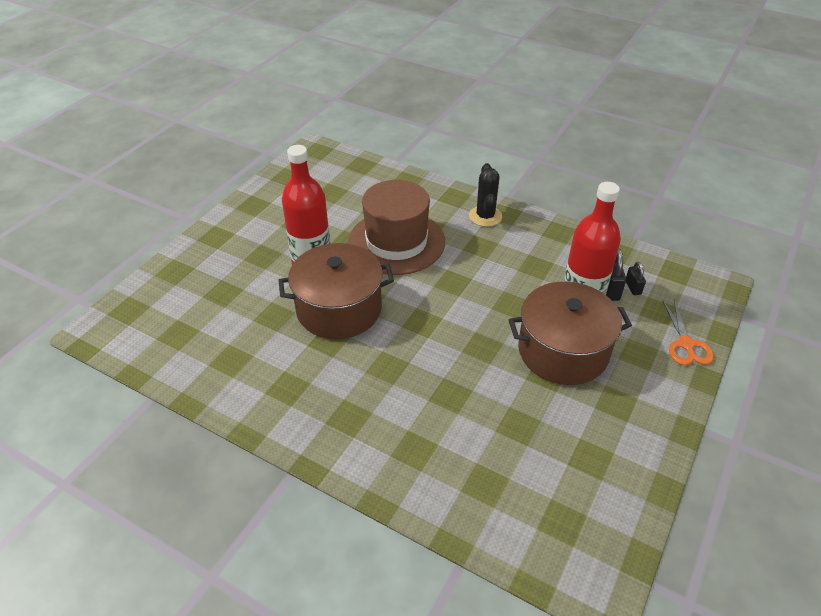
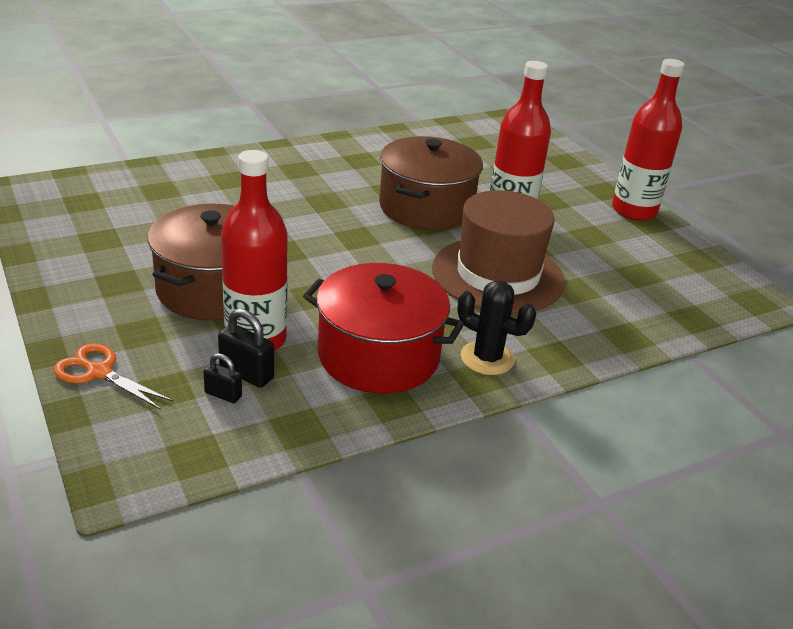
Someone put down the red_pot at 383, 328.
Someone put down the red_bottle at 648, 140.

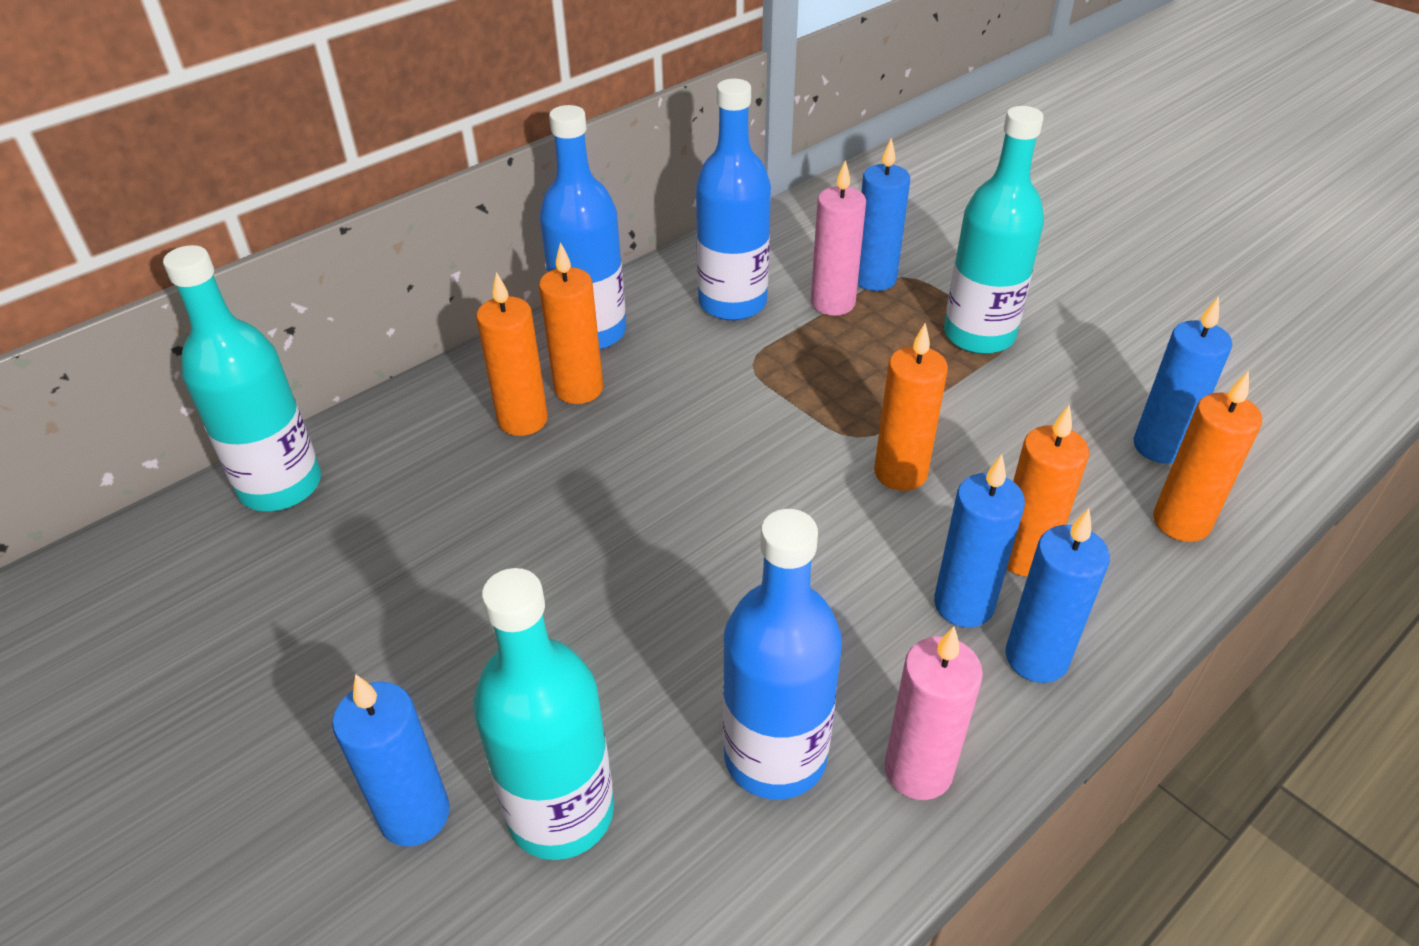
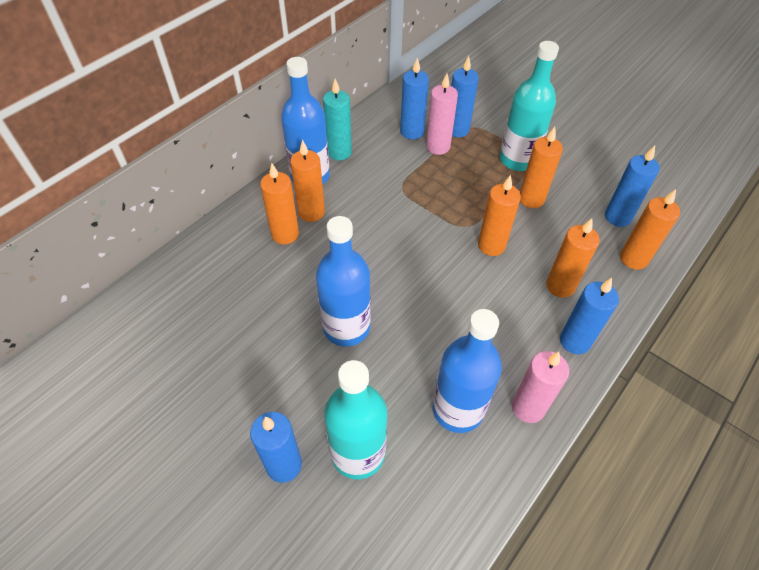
Someone carried the blue_bottle from 733, 200 to 343, 281.
Someone put down the turquoise_candle at 337, 119.
Someone carried the blue_candle from 979, 541 to 414, 98.
Someone put down the orange_candle at 541, 167.
Someone took away the turquoise_bottle at 242, 378.

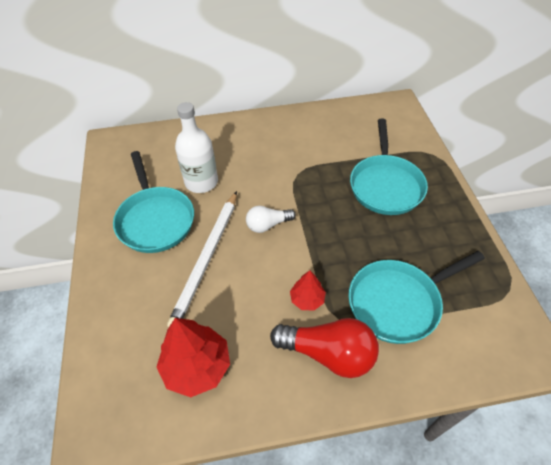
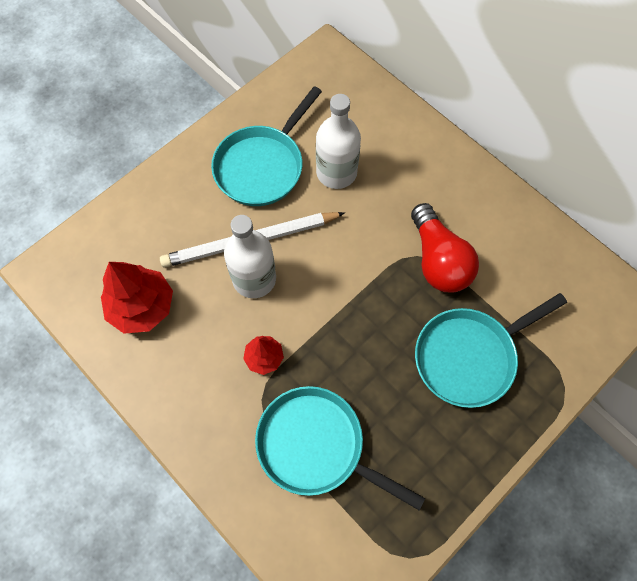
Someone put down the white_bottle at 250, 256.
Someone carried the red_light_bulb from 324, 348 to 445, 248.
Someone took away the white_light_bulb at 271, 219.

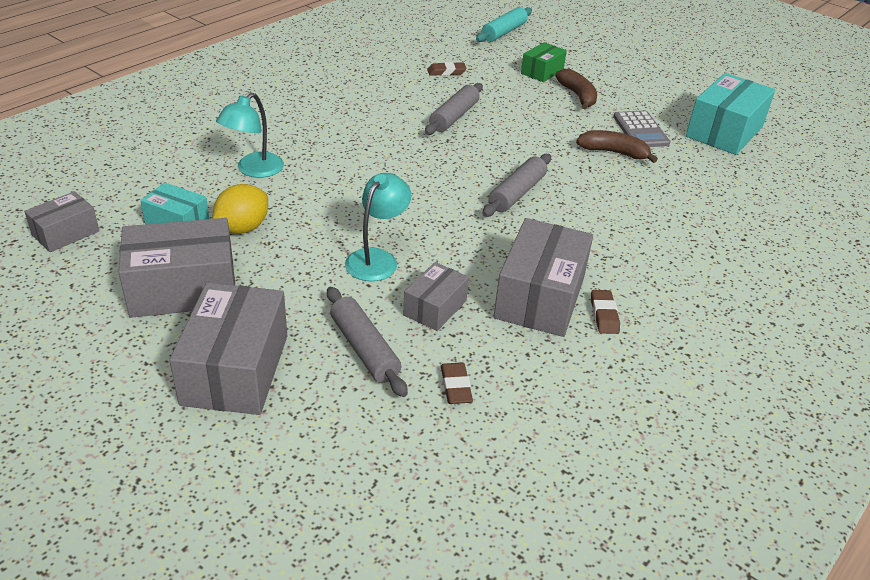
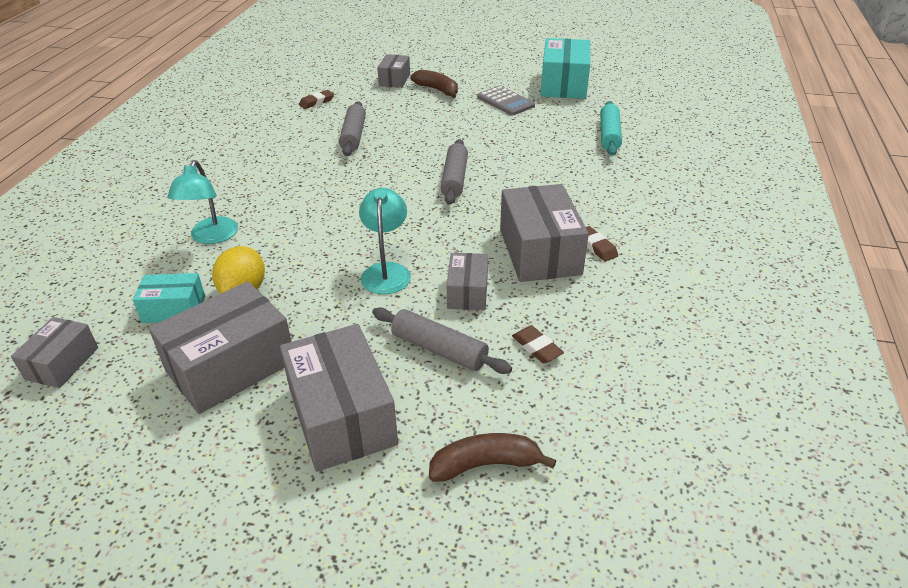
Someone repainted the green_box at 544, 62, which became the grey_box at 393, 71.
Someone carried the brown_banana from 617, 146 to 492, 457.
Someone carried the turquoise_rolling_pin from 504, 24 to 611, 128.

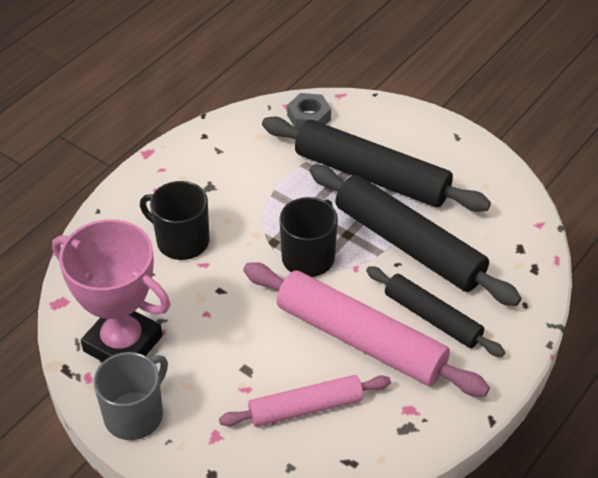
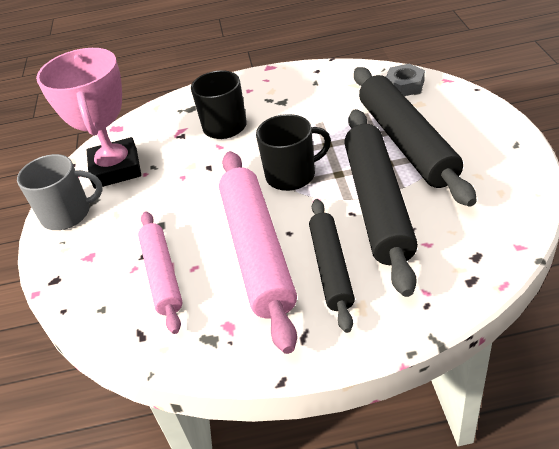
Someone rotated the pink_rolling_pin at 305, 401 by 45 degrees clockwise.

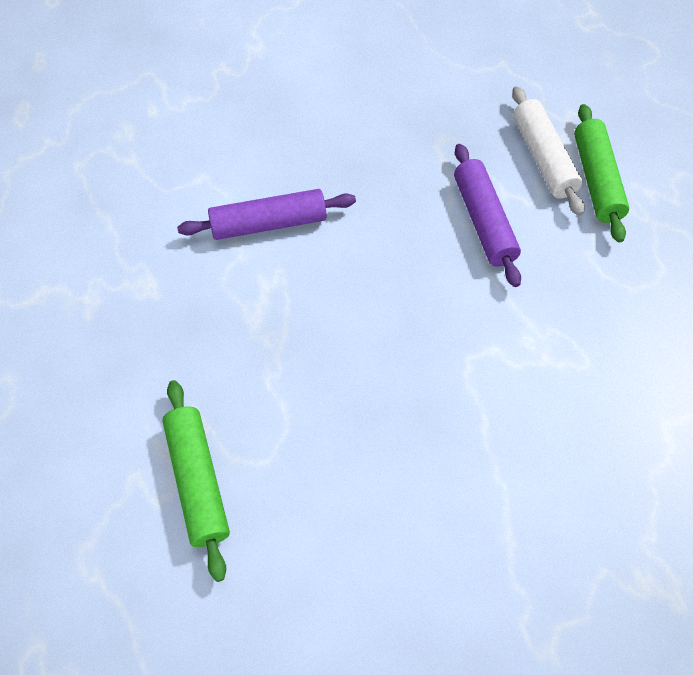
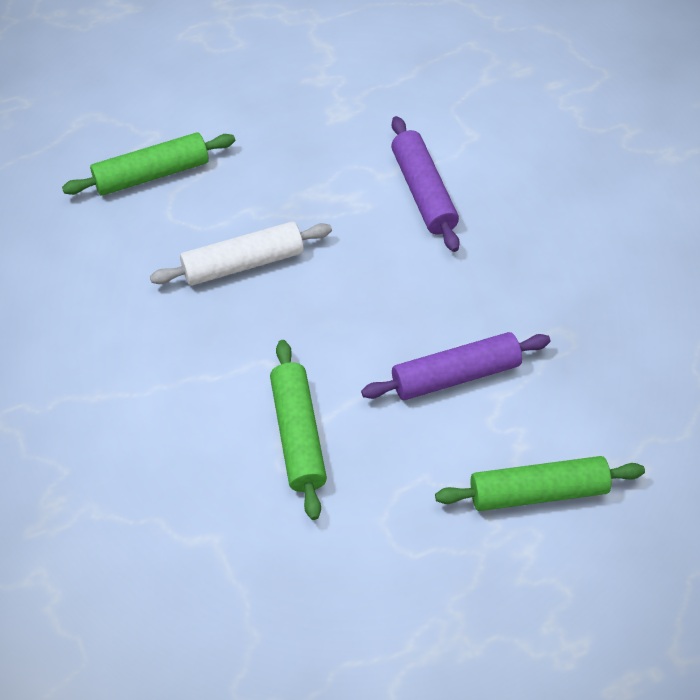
Someone carried the white_rolling_pin from 548, 151 to 241, 254.
Someone put down the green_rolling_pin at 298, 430.

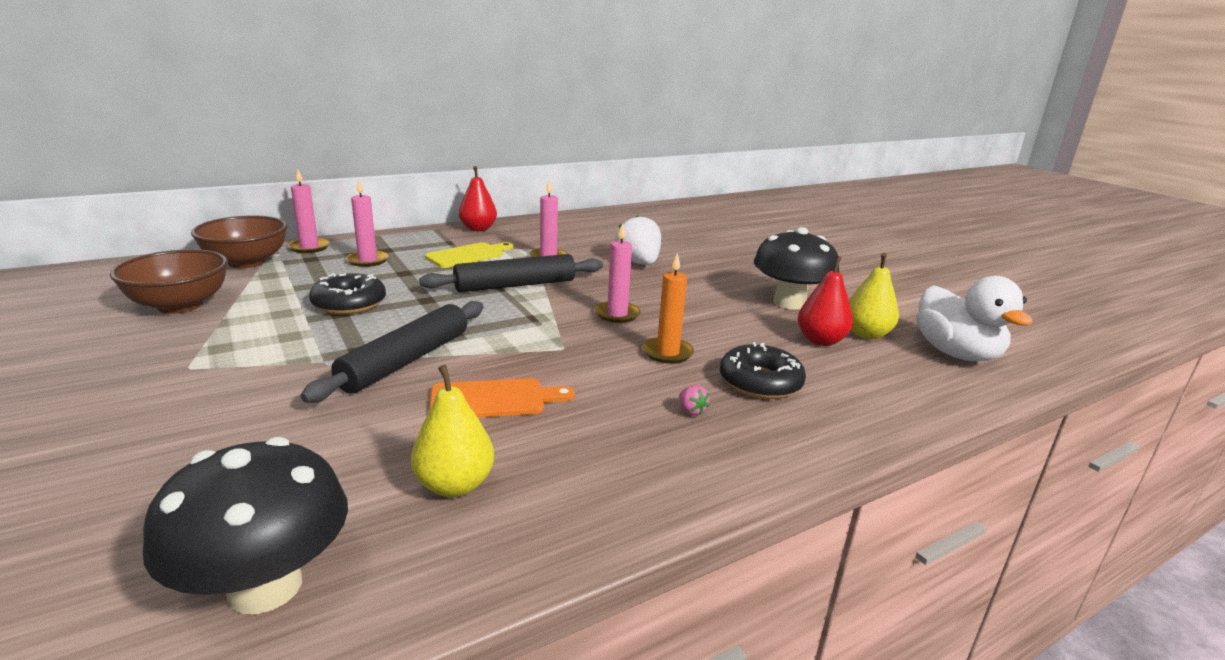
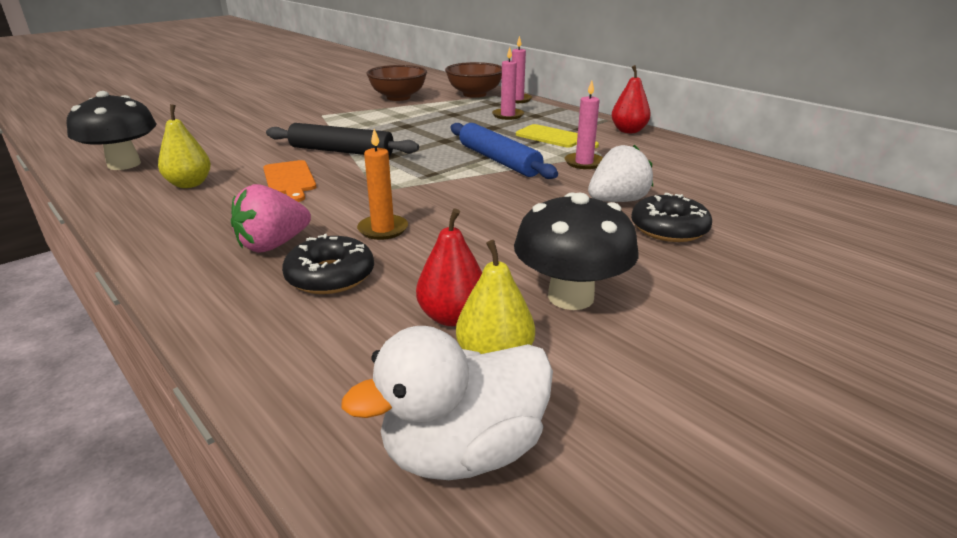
Someone scaled the pink_strawberry at 694, 400 by 2.47.
Someone repainted the black_rolling_pin at 511, 273, which became the blue_rolling_pin at 504, 151.
Someone carried the black_donut from 347, 293 to 671, 217.
Someone took away the pink_candle at 618, 273.

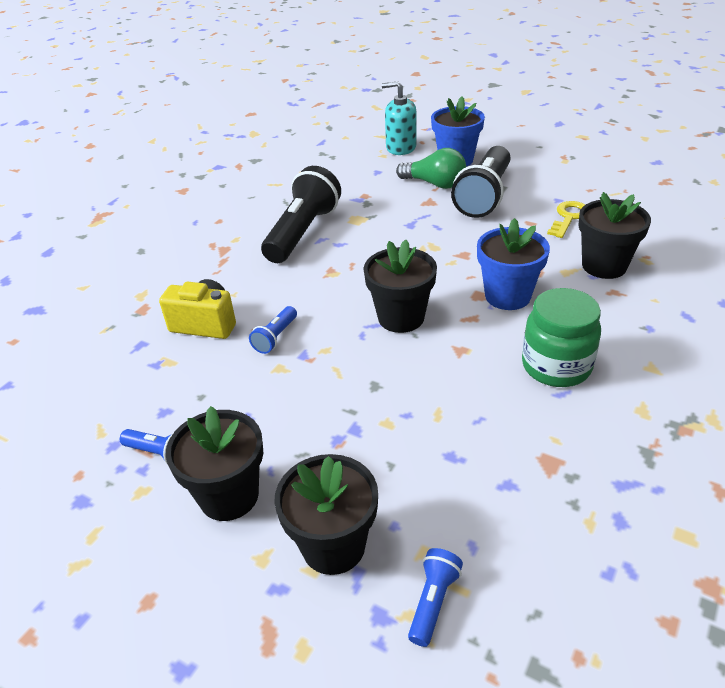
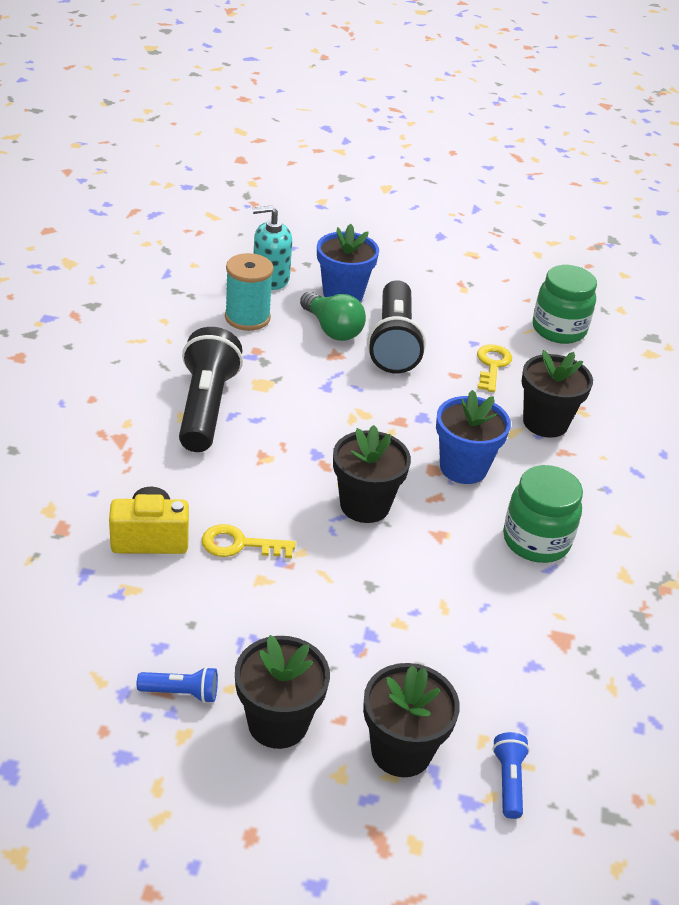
Someone swapped the blue_flashlight at 273, 330 for the yellow_key at 249, 541.
Someone put down the turquoise_spool at 249, 292.
Someone rotated the green_light_bulb at 431, 168 by 45 degrees clockwise.
Someone put down the green_jar at 565, 304.

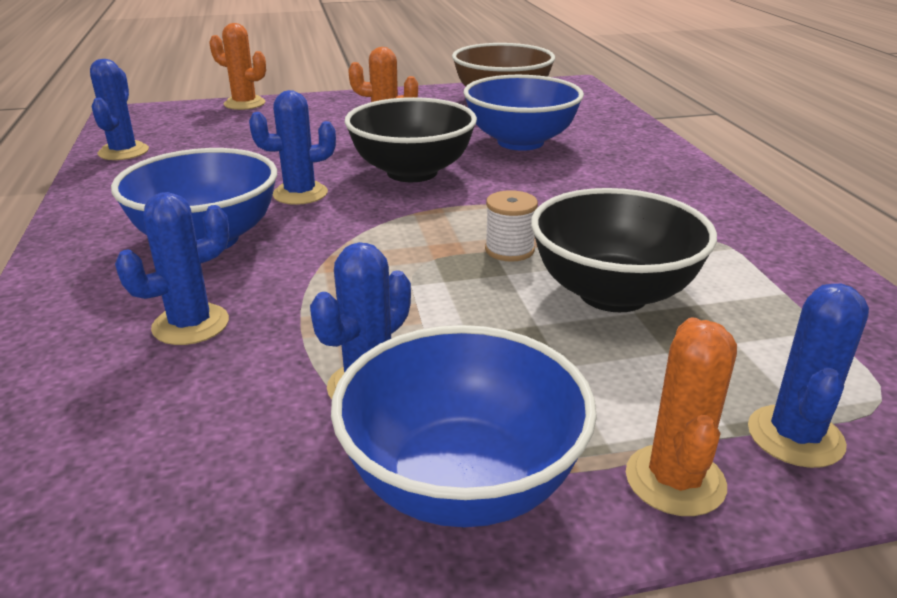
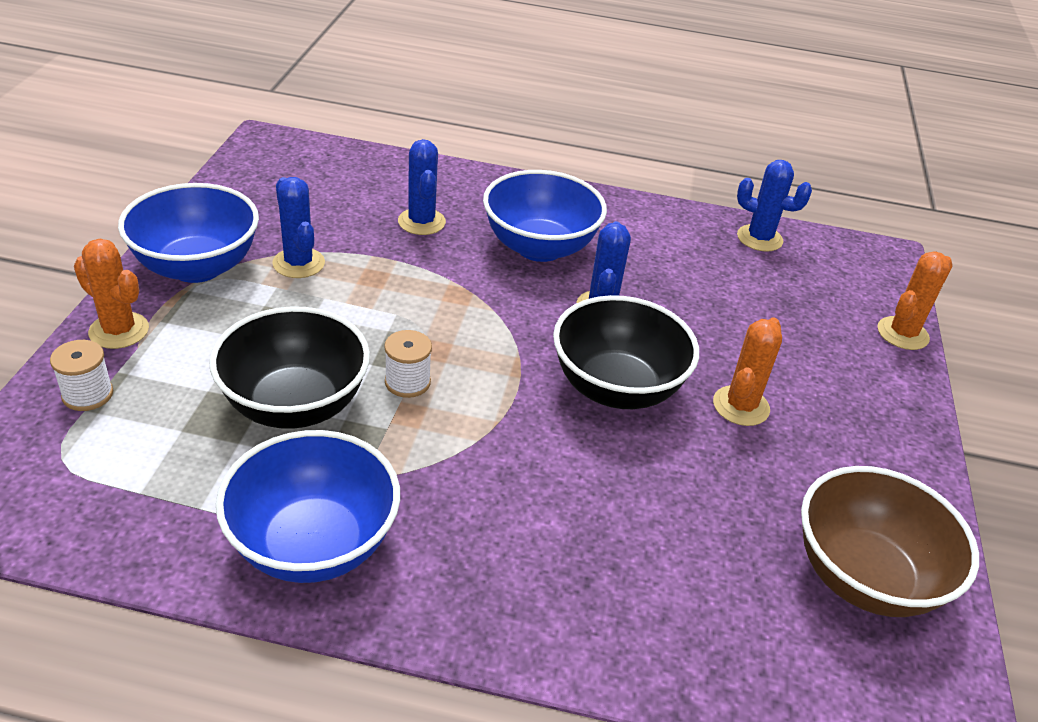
Someone swapped the blue_cactus at 808, 375 for the white_spool at 81, 375.
Someone carried the blue_bowl from 523, 113 to 308, 506.

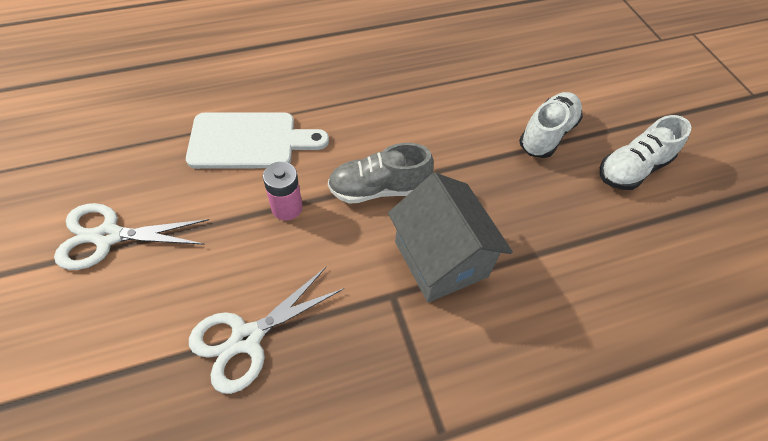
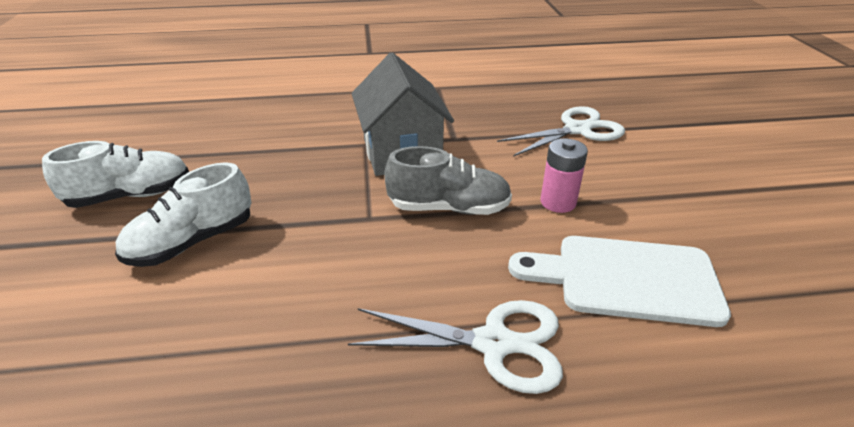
Someone carried the white_scissors from 131, 236 to 455, 347.

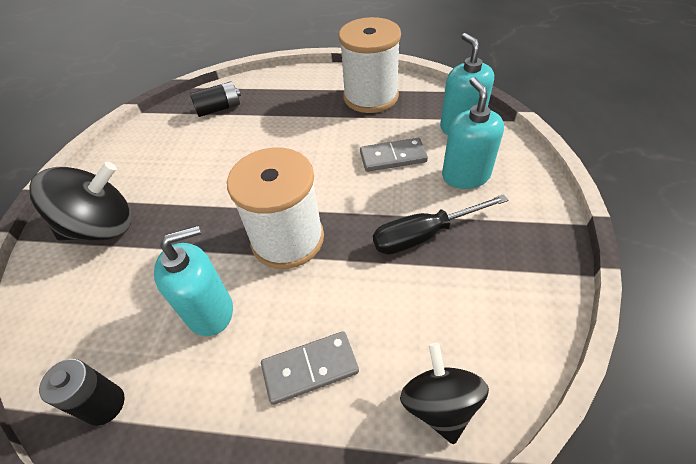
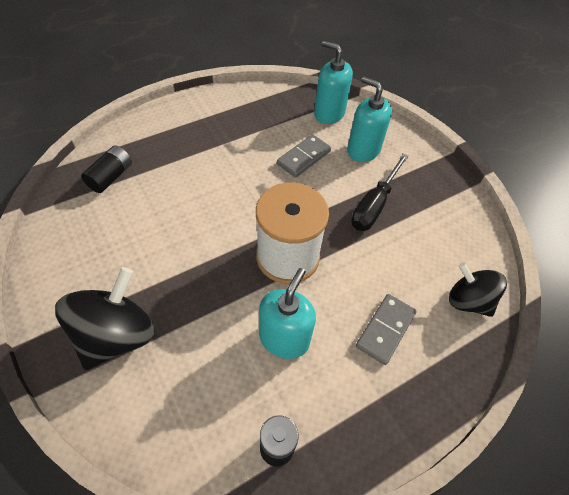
Someone took away the white_spool at 370, 65.

